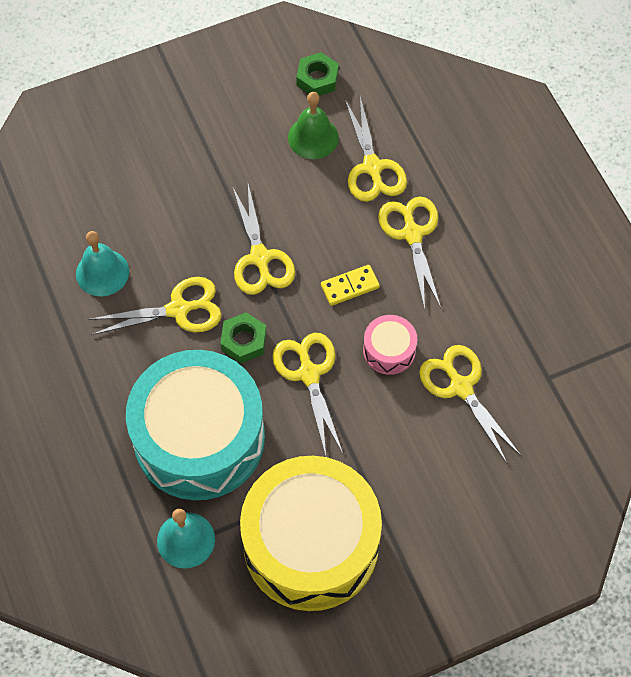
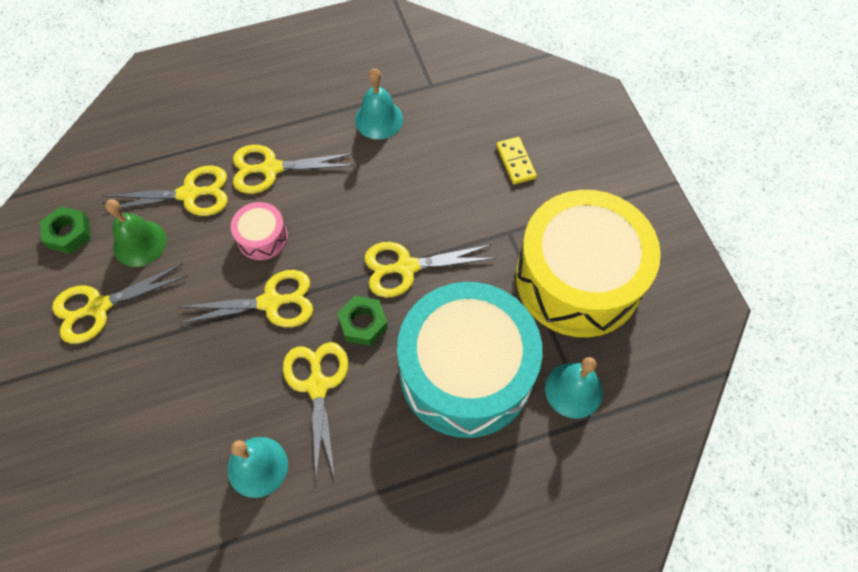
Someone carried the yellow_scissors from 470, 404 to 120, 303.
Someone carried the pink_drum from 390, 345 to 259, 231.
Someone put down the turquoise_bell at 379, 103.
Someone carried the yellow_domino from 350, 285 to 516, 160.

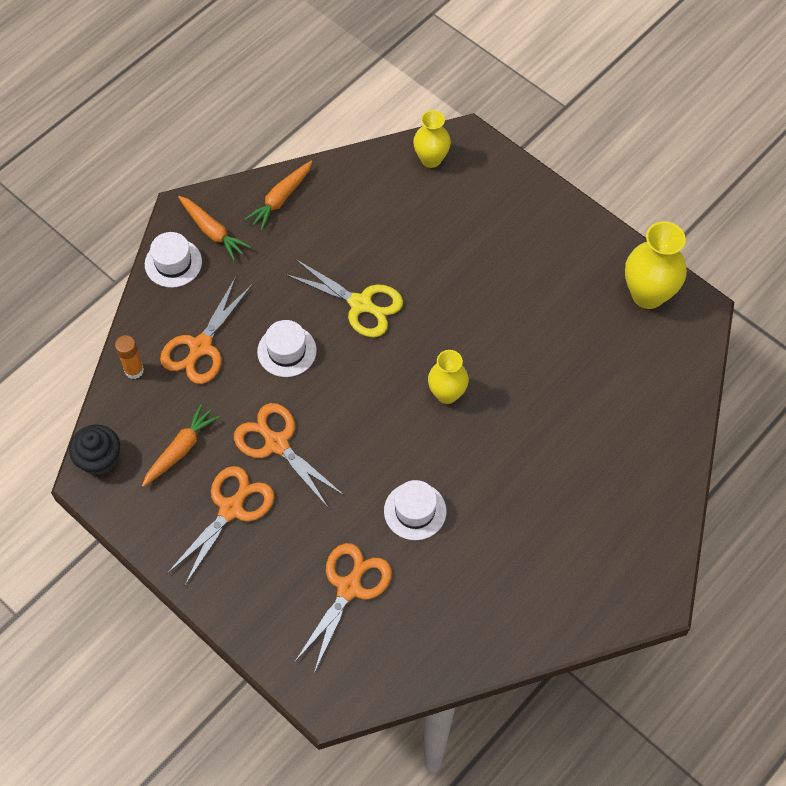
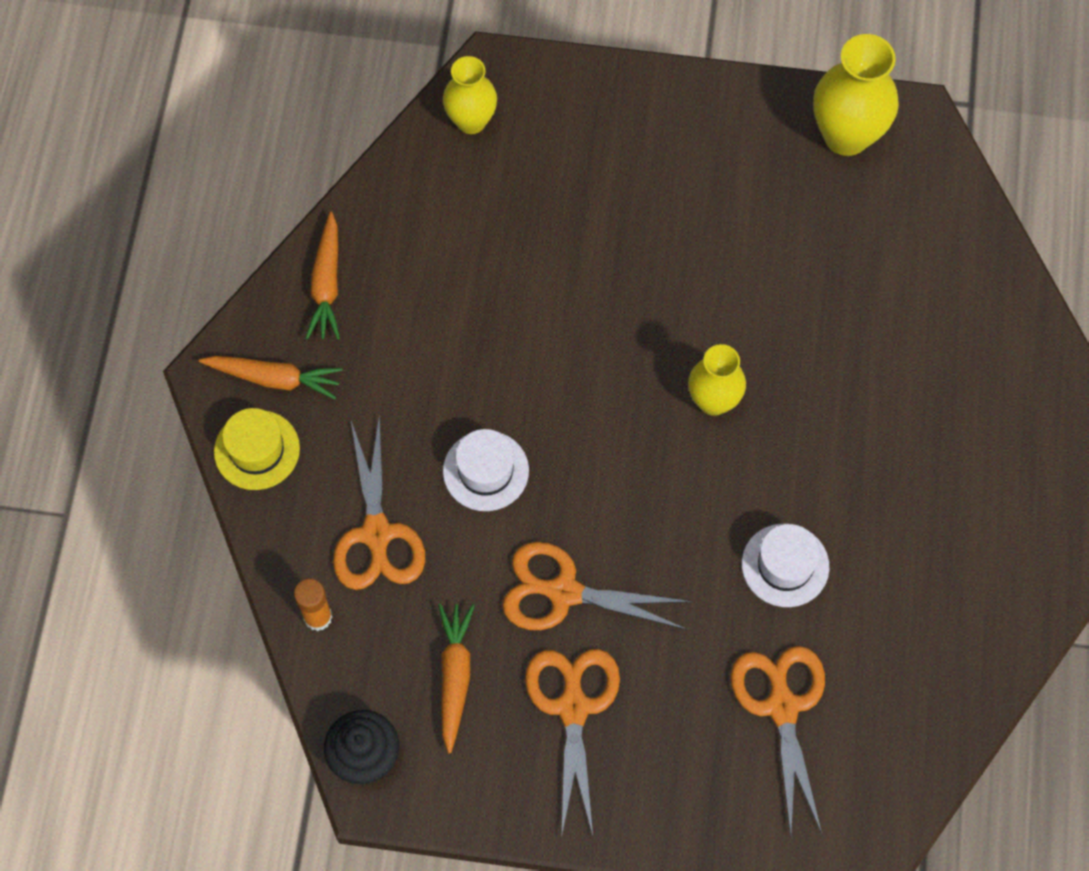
Someone repainted the white_hat at 173, 260, which became the yellow_hat at 257, 449.
Someone took away the yellow_scissors at 343, 298.

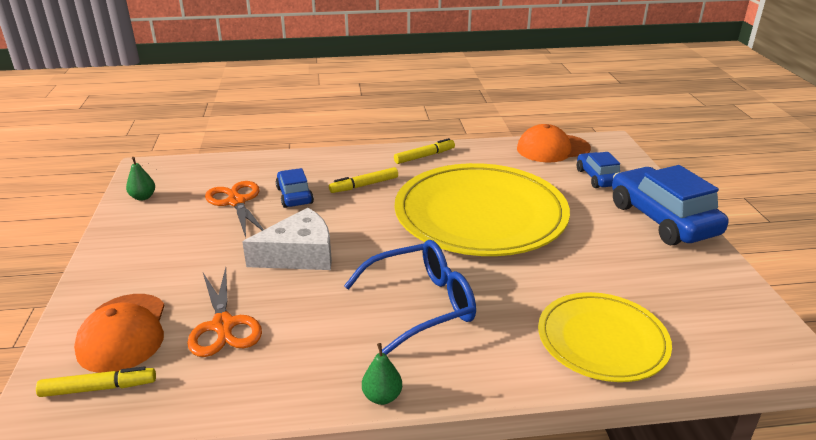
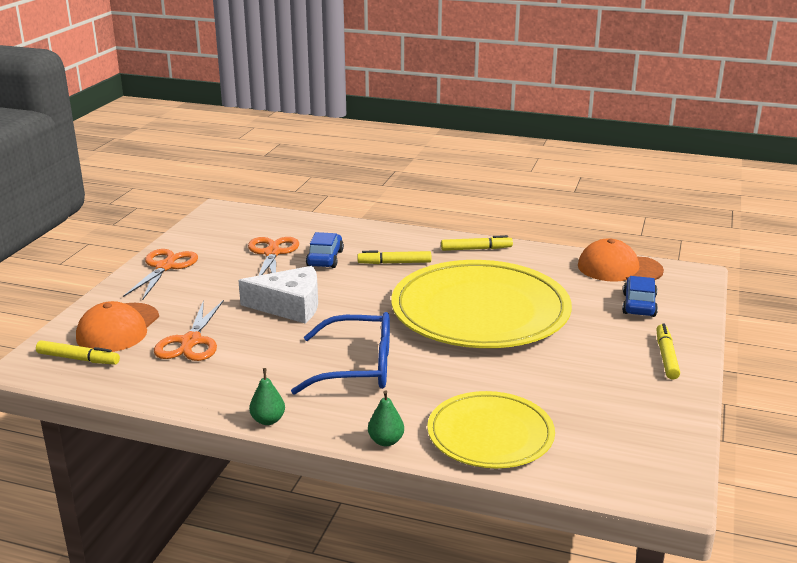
Someone put down the orange_scissors at 160, 274.
Someone carried the green_pear from 140, 179 to 386, 418.
Someone swapped the blue_car at 670, 205 for the yellow_marker at 668, 351.

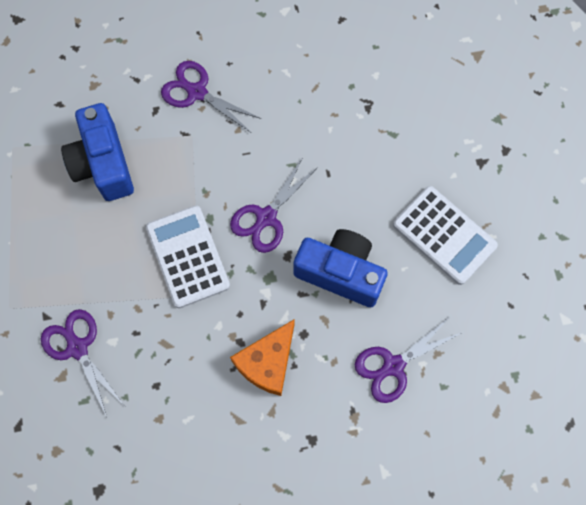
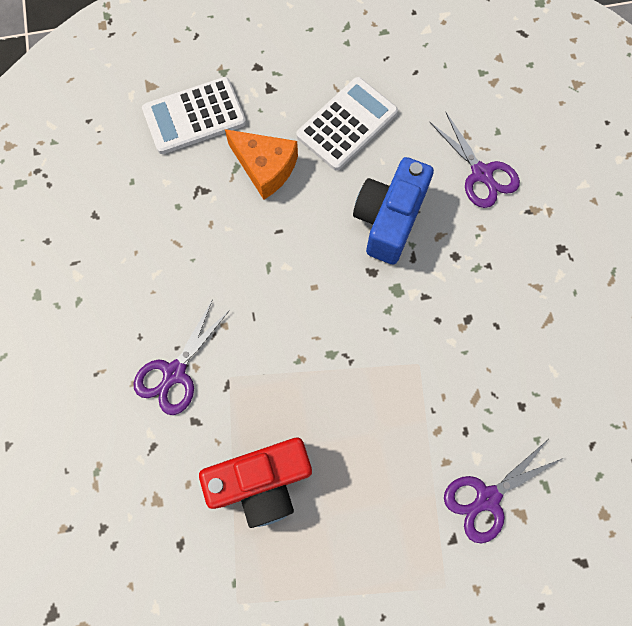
Someone carried the white_calculator from 188, 256 to 194, 115.
Someone repainted the blue_camera at 97, 152, which became the red_camera at 255, 483.
Someone carried the orange_cheese from 262, 357 to 261, 164.
Someone took away the purple_scissors at 274, 205.

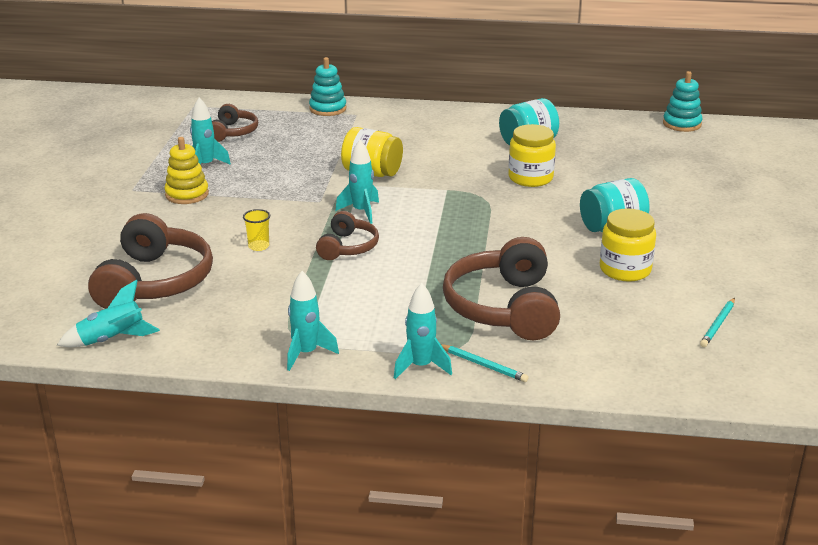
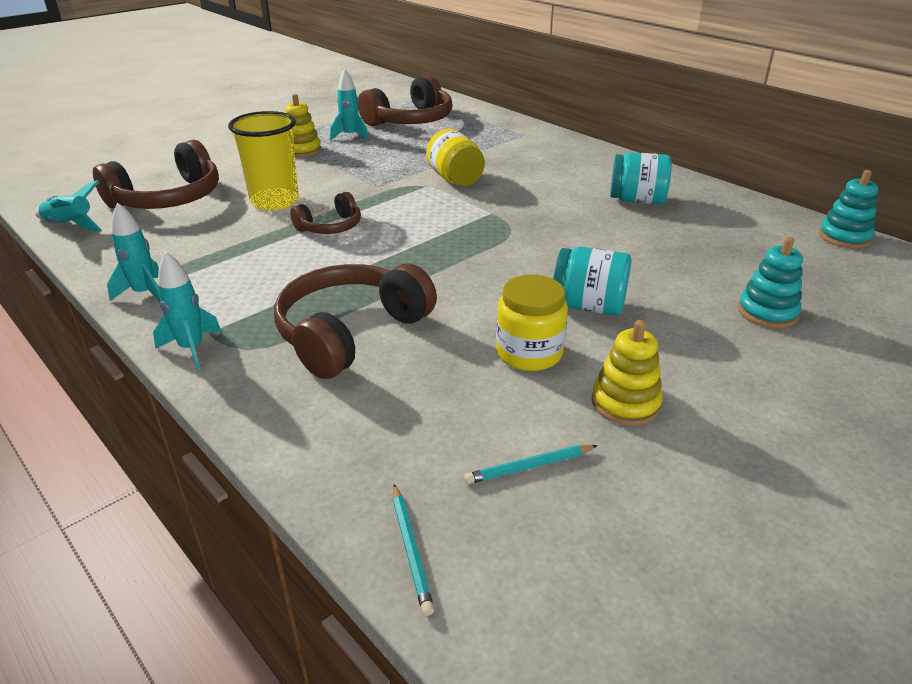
Someone scaled the yellow_cup at 256, 230 by 2.40.
Someone scaled the brown_headphones at 235, 123 by 1.81.
Someone carried the turquoise_pencil from 485, 363 to 413, 550.
Someone put down the yellow_stacking_toy at 627, 373.
Someone carried the turquoise_stacking_toy from 327, 86 to 770, 282.
Someone took away the turquoise_rocket at 357, 182.
Someone took away the yellow_jar at 532, 155.

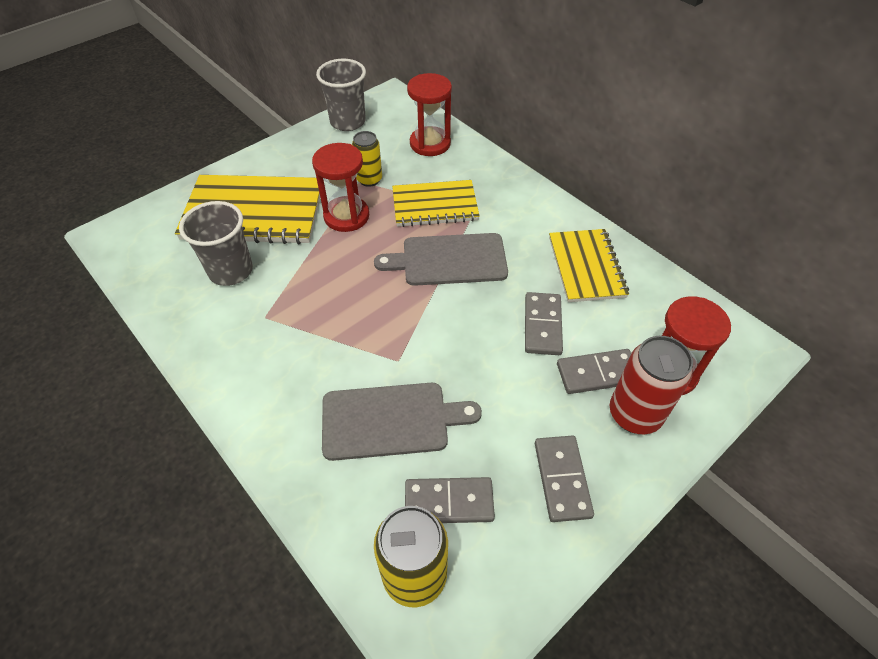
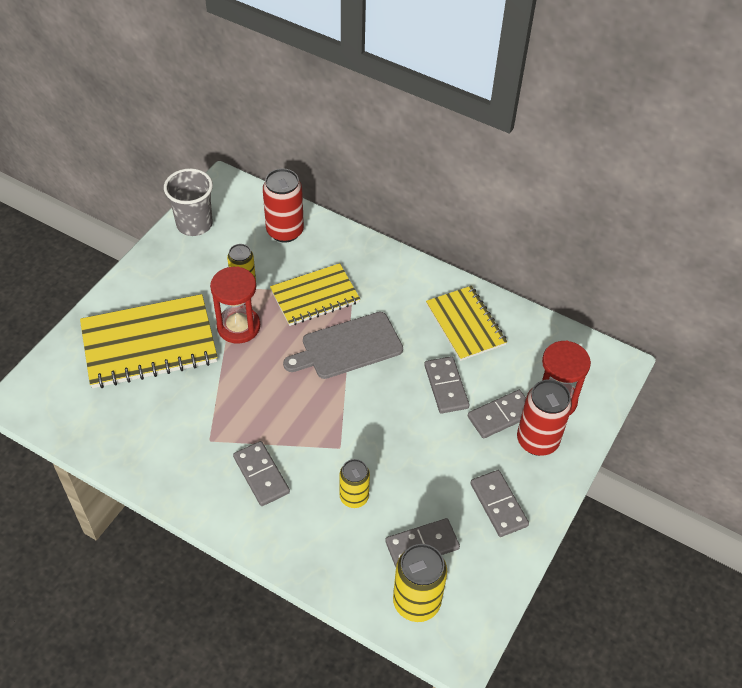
Someone put down the grey_domino at 261, 473.
Someone swapped the red_hourglass at 429, 114 for the red_can at 283, 205.
Someone swapped the grey_cutting_board at 402, 422 for the yellow_can at 355, 483.
Someone took away the grey_cup at 216, 243.

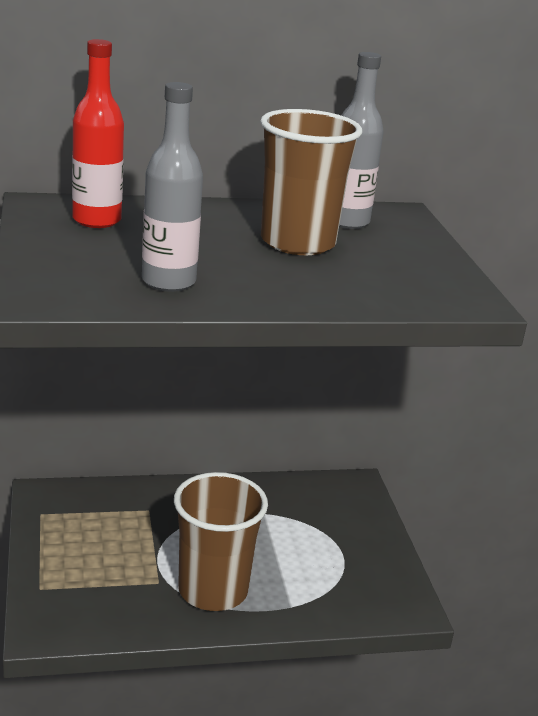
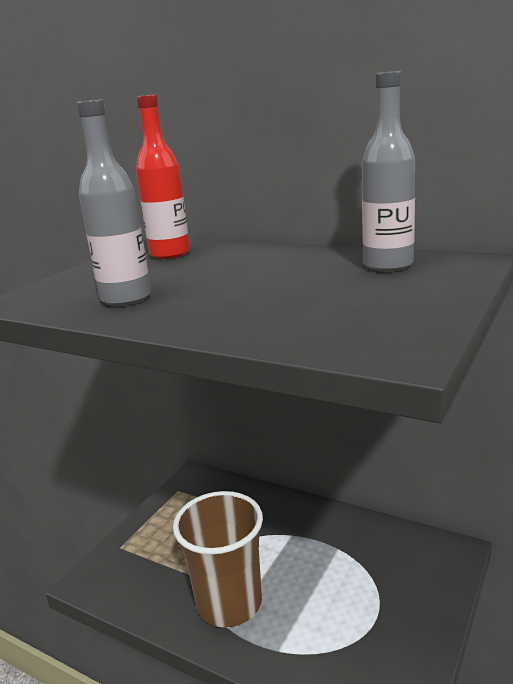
Someone took away the brown_cup at 311, 182.

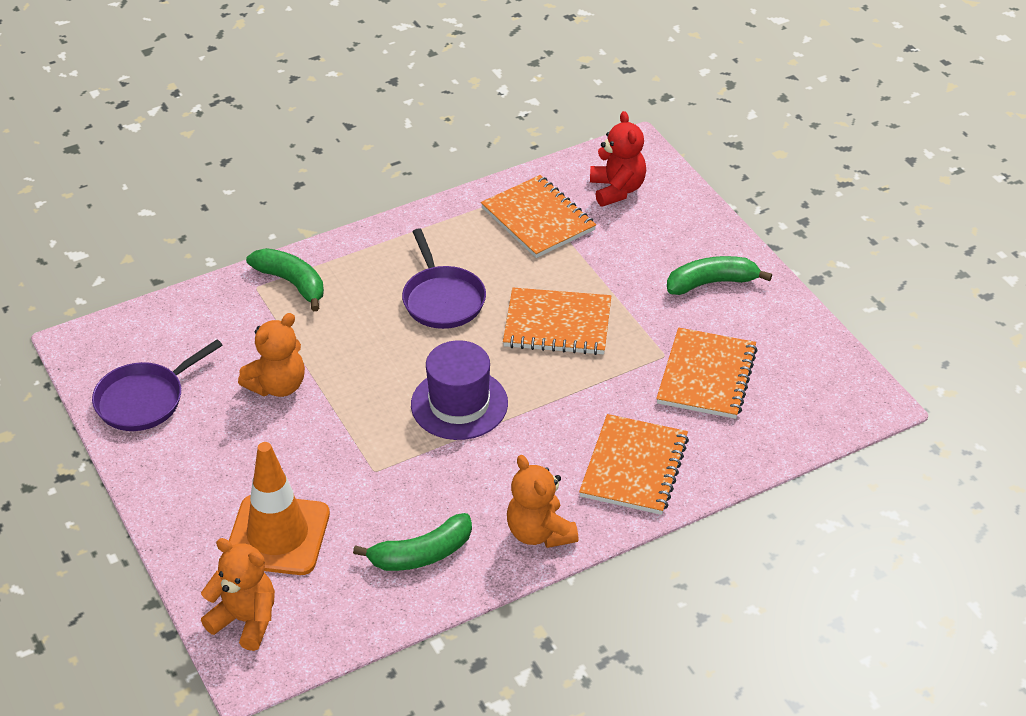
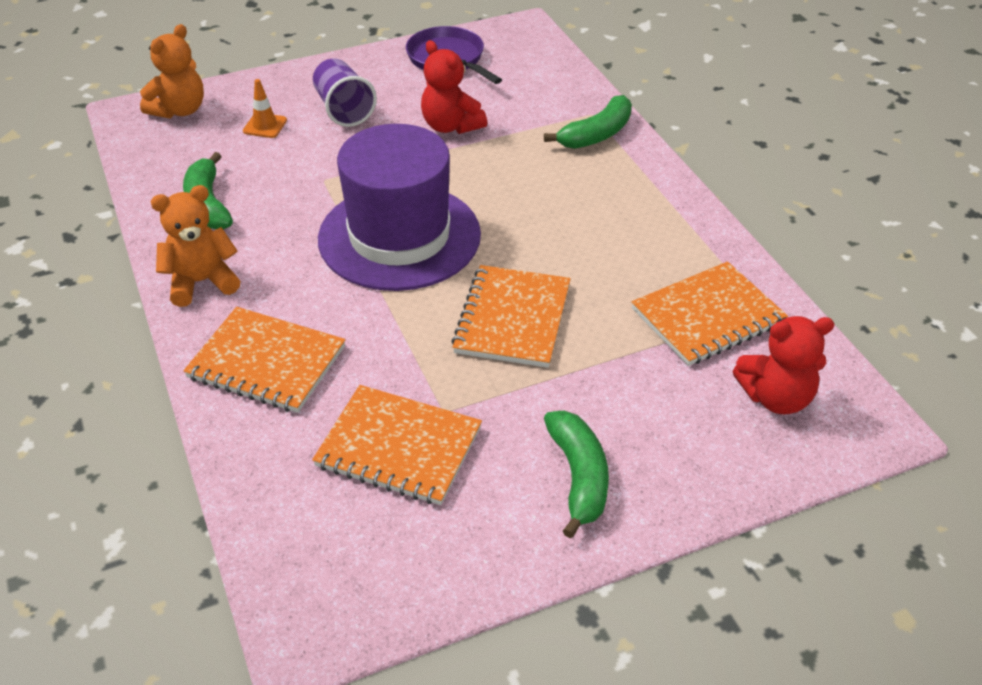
Someone scaled the orange_traffic_cone at 279, 508 by 0.44.
Someone put down the purple_cup at 345, 92.
Someone scaled the purple_hat at 459, 390 by 1.55.
Someone repainted the orange_teddy_bear at 271, 355, which became the red_teddy_bear at 454, 87.
Someone took away the purple_pan at 444, 278.

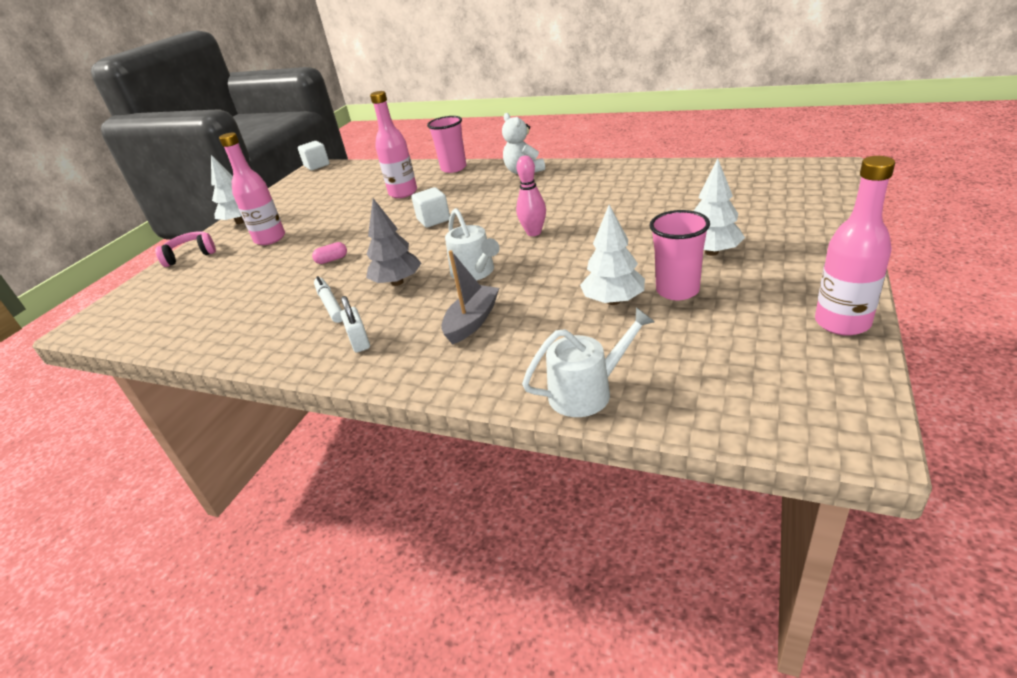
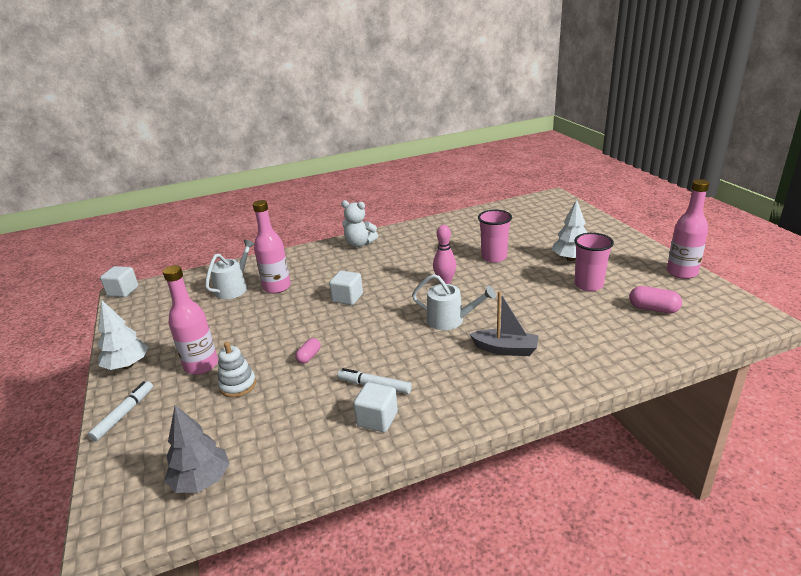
Someone swapped the pink_headphones at 185, 249 for the white_marker at 120, 411.
Someone carried the grey_tree from 393, 242 to 197, 449.
Someone carried the white_watering_can from 588, 362 to 230, 269.
Someone put down the white_stacking_toy at 237, 369.
Someone put down the white_cube at 375, 407.
Someone rotated the grey_boat at 470, 297 by 120 degrees clockwise.
Someone carried the pink_cup from 446, 144 to 495, 236.
Someone put down the pink_capsule at 655, 300.
Someone took away the white_padlock at 355, 324.
Someone took away the white_tree at 612, 255.

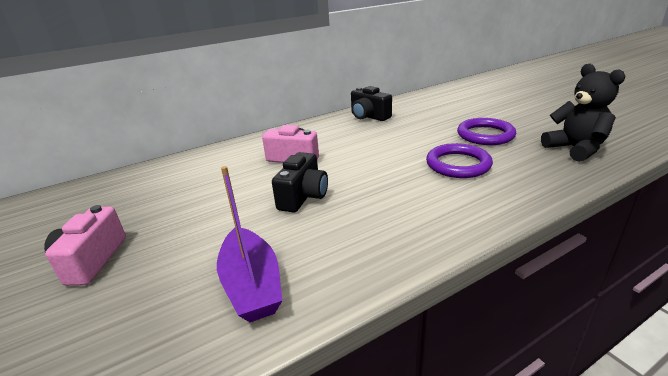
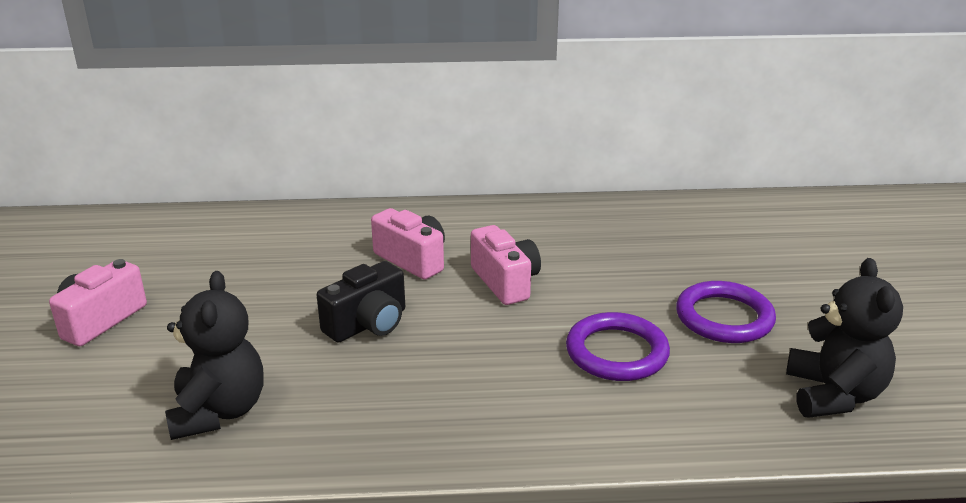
Someone swapped the purple_boat at 250, 244 for the black_teddy_bear at 214, 355.
Someone put down the pink_camera at 506, 265.
Someone took away the black_camera at 371, 103.

